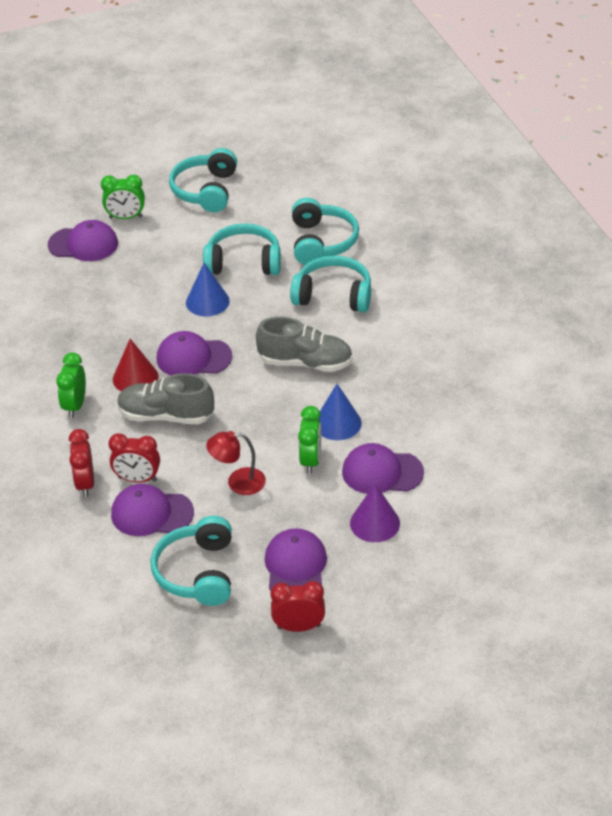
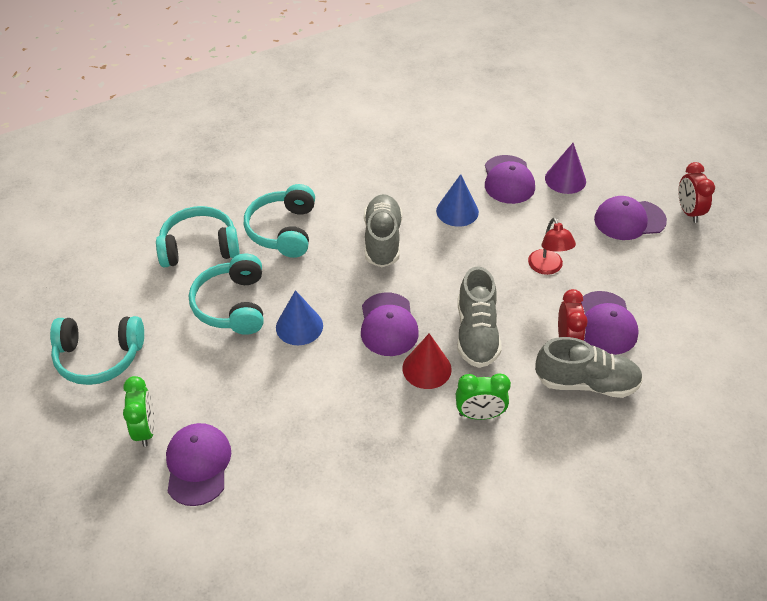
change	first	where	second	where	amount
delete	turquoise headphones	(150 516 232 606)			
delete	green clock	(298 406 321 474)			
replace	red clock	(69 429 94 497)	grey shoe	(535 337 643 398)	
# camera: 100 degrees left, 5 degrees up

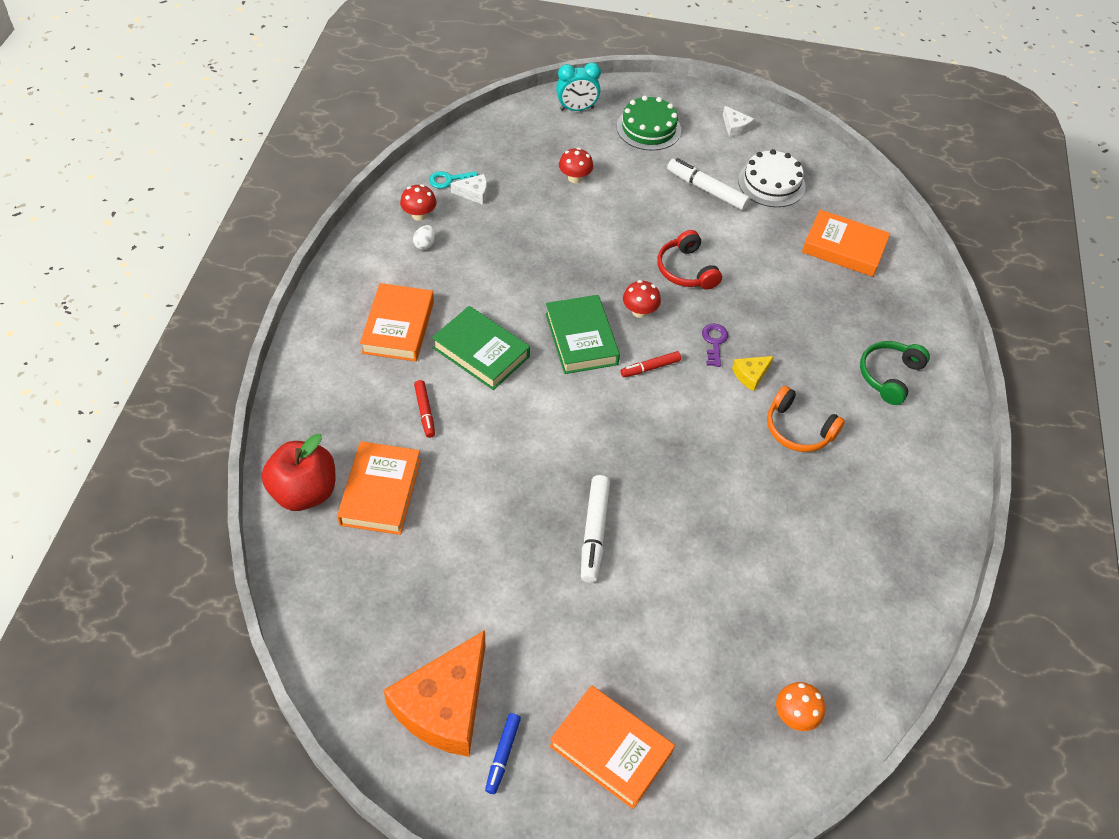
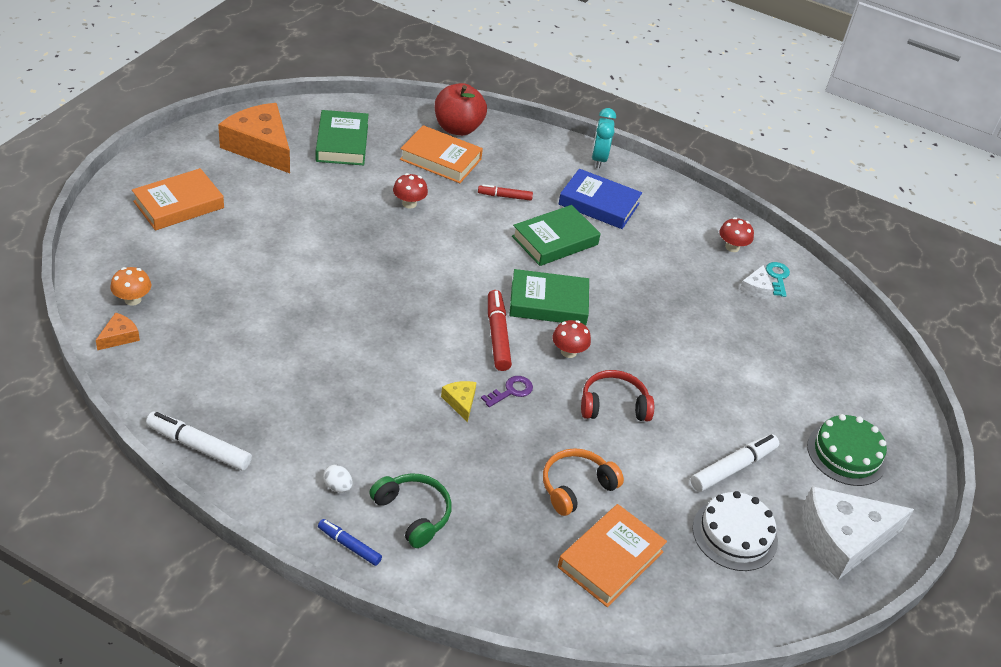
change	first	where	second	where	amount
insert			orange cheese	(96 312 140 350)	
insert			green book	(316 110 369 165)	
move	white egg	(413 225 436 250)		(323 465 352 492)	
move	blue marker	(485 713 521 794)		(318 519 382 566)	
move	turquoise clock	(556 62 601 111)		(592 108 616 168)	
move	red mushroom	(559 148 593 183)		(393 173 428 208)	
move	white marker	(581 475 610 583)		(146 412 252 471)	
move	orange headphones	(767 386 845 452)		(543 448 624 516)	
recolor	orange book	(360 283 434 361)	blue book	(559 169 642 229)	
rotate	purple key	(702 324 728 367)		(481 376 533 407)	60 degrees counterclockwise
resize	red marker	(621 351 681 377)		(488 290 512 371)	x1.63
resize	white cheese	(723 106 754 137)		(802 486 914 580)	x2.31
# camera: 105 degrees right, 10 degrees down

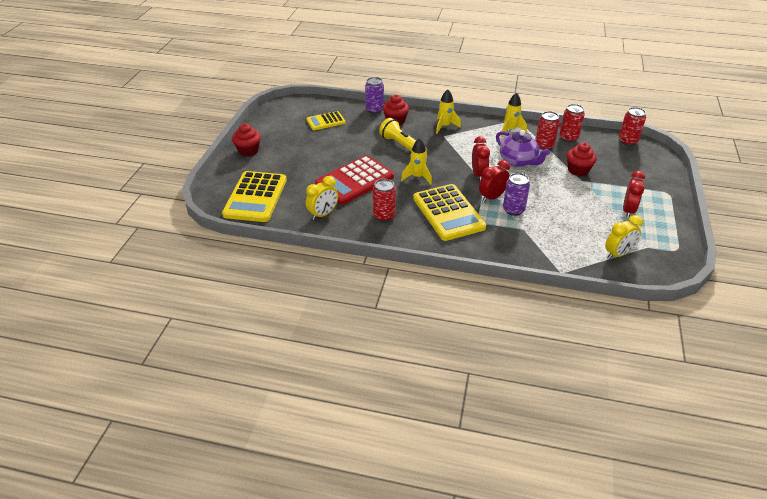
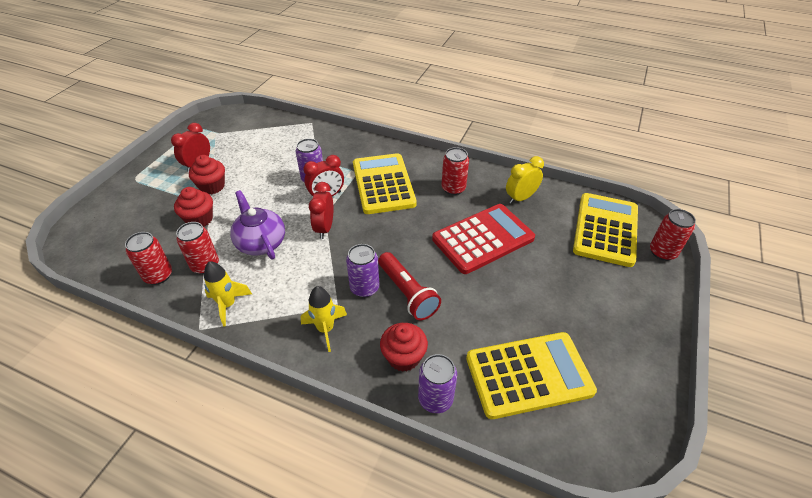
change	first	where	second	where	amount
delete	yellow rocket	(401 138 432 184)			
delete	yellow clock	(605 215 643 259)			
insert			purple can	(346 244 379 297)	
move	red cupcake	(232 124 261 156)		(189 155 225 194)	
move	red can	(619 107 646 146)		(650 209 696 261)	
recolor	yellow flashlight	(379 118 427 153)	red flashlight	(378 252 441 321)	
resize	yellow calculator	(306 111 346 130)		(466 332 597 419)	x1.78
# camera: 170 degrees left, 5 degrees up

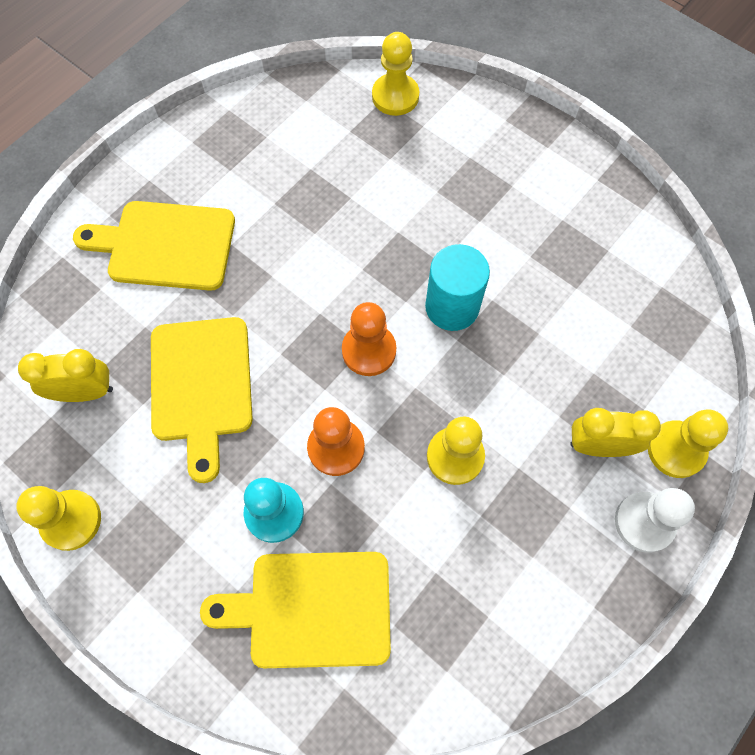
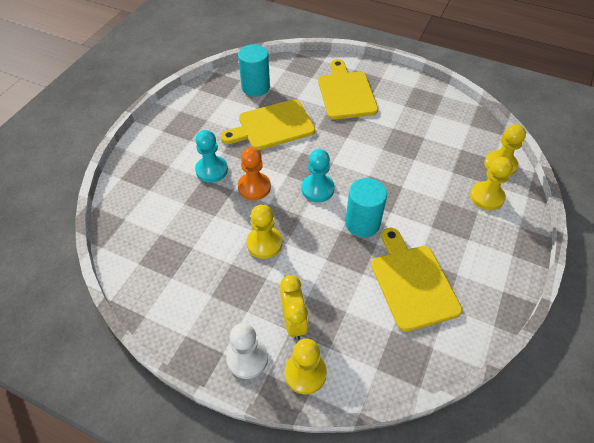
change	first	where	second	where	amount
move	yellow pawn	(16 486 101 551)		(470 157 513 210)	
move	yellow cutting board	(200 552 391 668)		(371 227 462 332)	
replace	yellow clock	(18 349 113 402)	turquoise cylinder	(238 44 270 97)	
recolor	orange pawn	(342 302 396 376)	turquoise pawn	(301 149 334 202)	
# camera: 75 degrees right, 15 degrees down

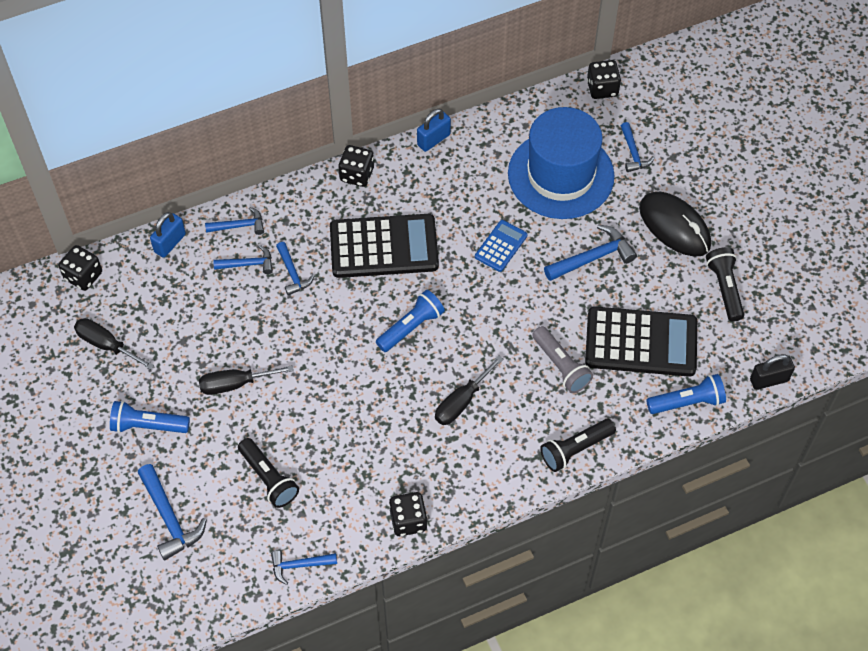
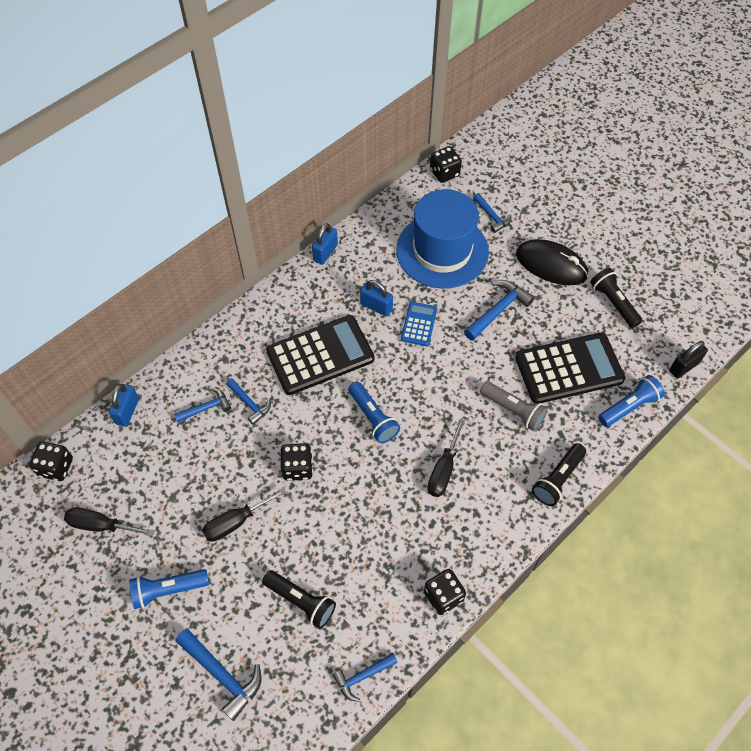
change	first	where	second	where	amount
delete	blue hammer	(205 207 264 235)			
insert			blue padlock	(360 280 393 317)	
move	black dice	(338 145 374 187)		(280 443 313 481)	
rotate	blue flashlight	(376 290 445 352)		(348 382 400 443)	120 degrees clockwise
# camera: 20 degrees left, 0 degrees up

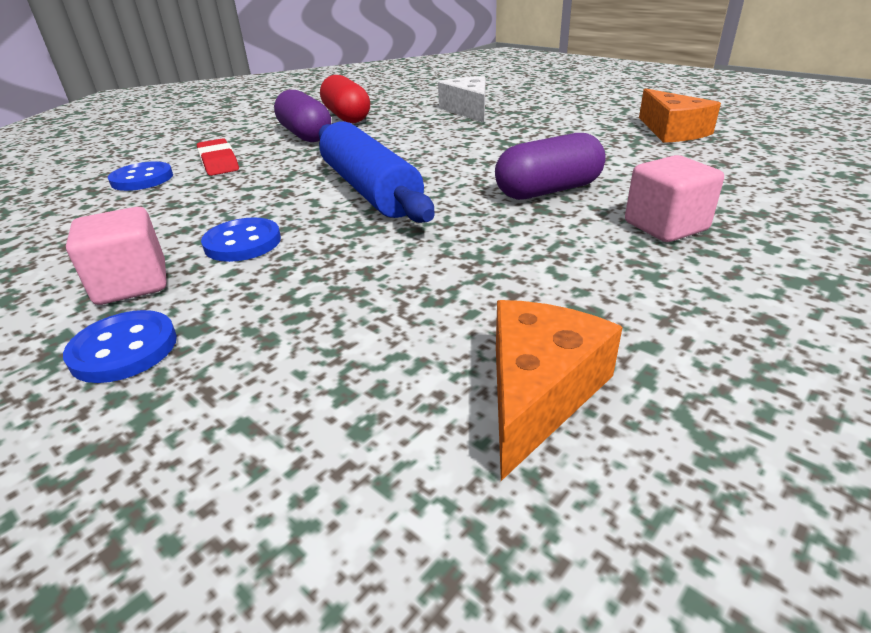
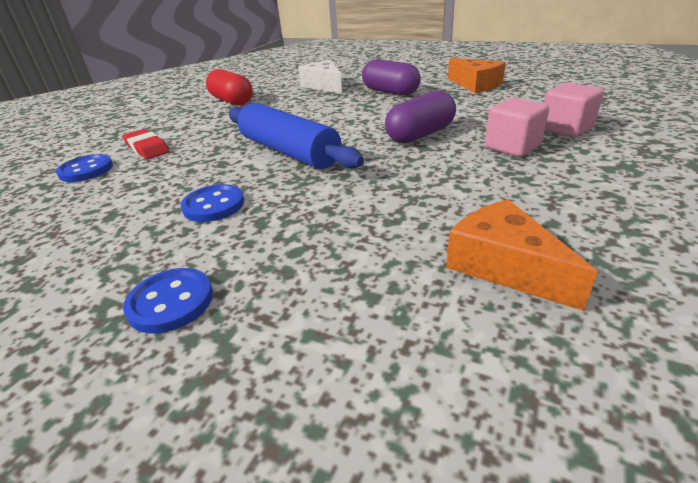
change	first	where	second	where	amount
move	pink cube	(66 207 166 305)		(544 83 604 138)	
move	purple capsule	(274 90 331 142)		(362 59 421 96)	
rotate	orange cheese	(496 300 623 481)		(446 199 598 311)	45 degrees counterclockwise
# camera: 15 degrees left, 0 degrees up

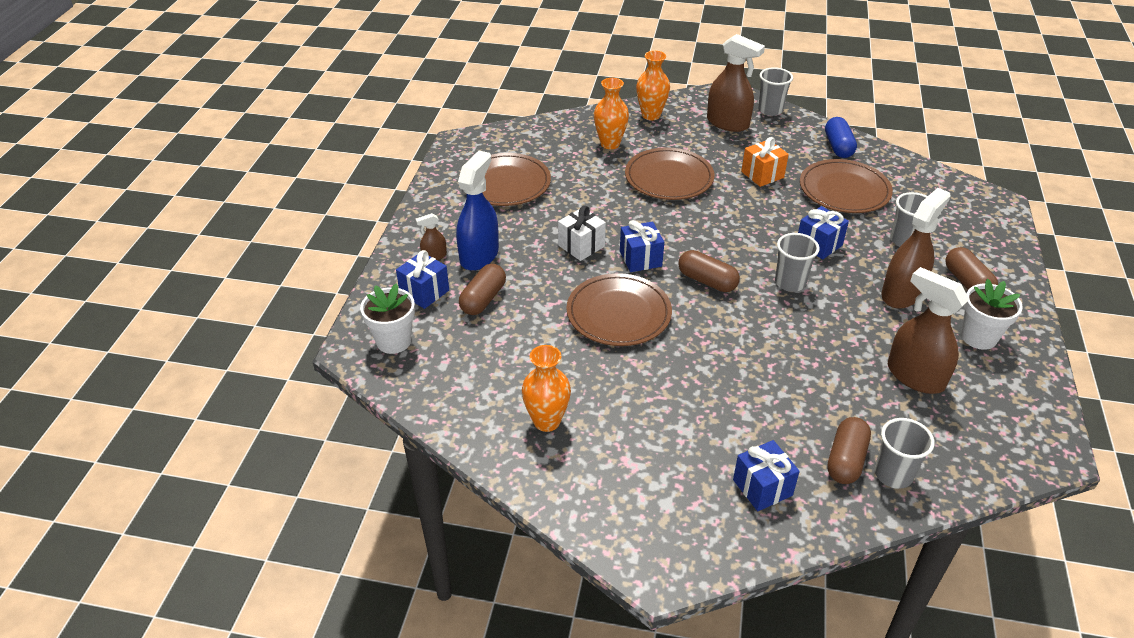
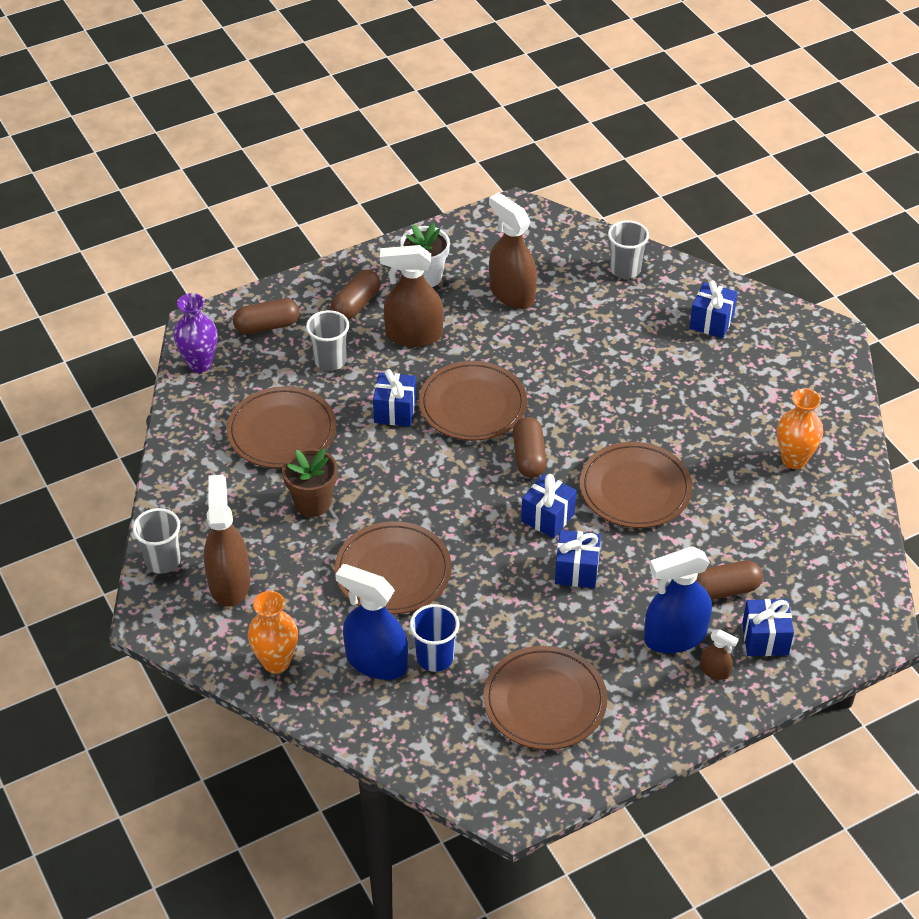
change	first	where	second	where	amount
delete	white flower pot	(360 284 415 354)			
delete	blue capsule	(825 117 857 158)			
insert			purple vase	(174 293 217 373)	
insert			blue cup	(410 604 459 672)	
move	brown capsule	(827 417 871 484)		(233 298 300 334)	
replace	orange vase	(594 78 629 149)	blue spray bottle	(335 564 408 680)	
replace	orange gift	(741 137 789 187)	brown flower pot	(282 448 338 517)	
replace	grey cup	(775 233 820 292)	brown plate	(419 361 527 441)	
recolor	white gift	(558 206 606 261)	blue gift	(555 530 601 588)	
rotate	brown spray bottle	(888 267 969 394)		(489 192 537 309)	135 degrees clockwise
# camera: 130 degrees left, 5 degrees up

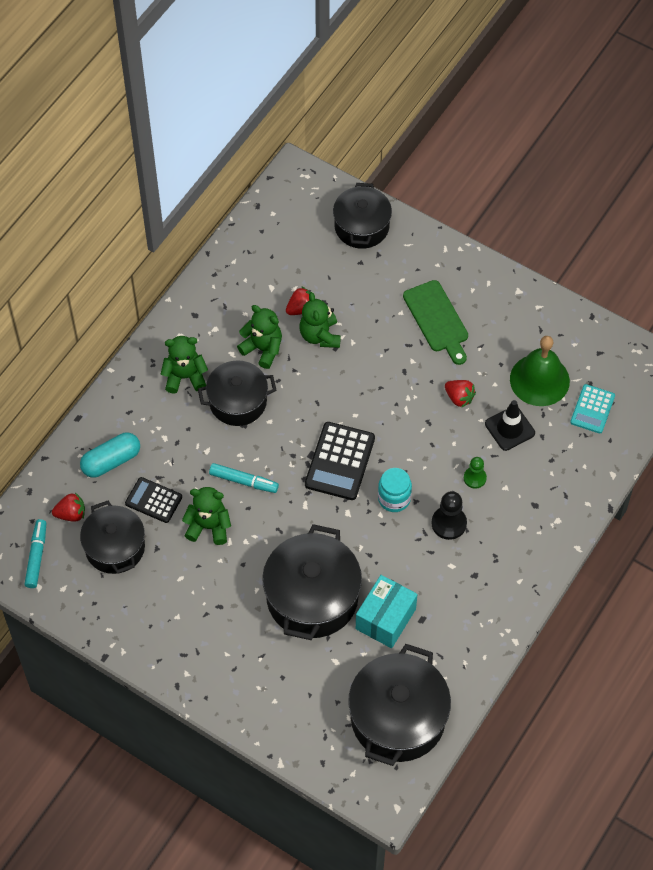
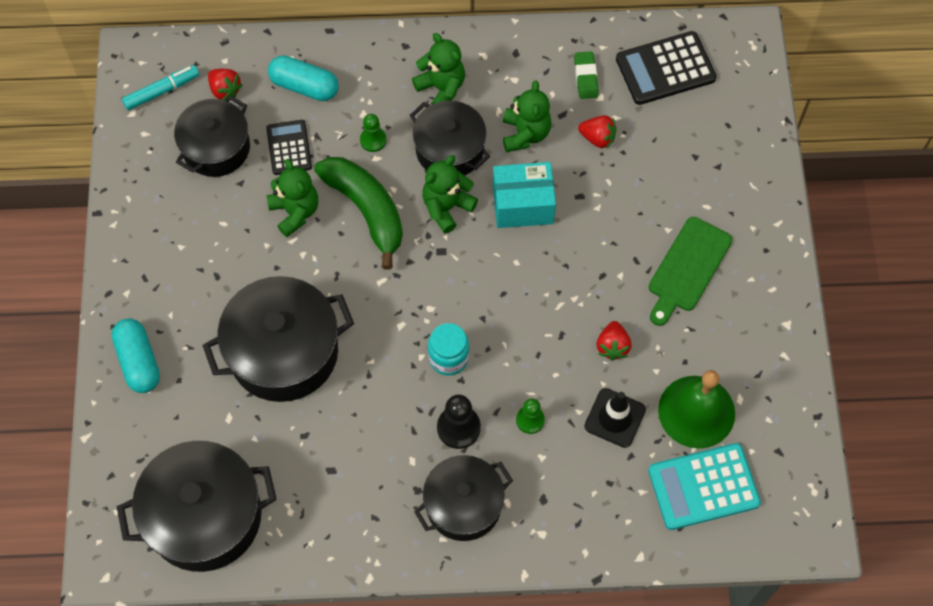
change	first	where	second	where	amount
insert			turquoise capsule	(111 319 160 393)	
insert			green pawn	(360 114 387 152)	
insert			green eraser	(574 52 598 99)	
move	green teddy bear	(299 292 341 348)		(422 155 478 233)	
move	black calculator	(305 422 375 500)		(616 31 717 105)	
move	black pot	(333 183 392 249)		(414 455 513 541)	
move	turquoise box	(356 575 417 648)		(493 162 556 228)	
replace	turquoise marker	(209 463 279 493)	green banana	(314 157 403 270)	
resize	turquoise calculator	(570 384 615 433)		(648 443 761 530)	x1.58
# camera: 55 degrees right, 5 degrees up

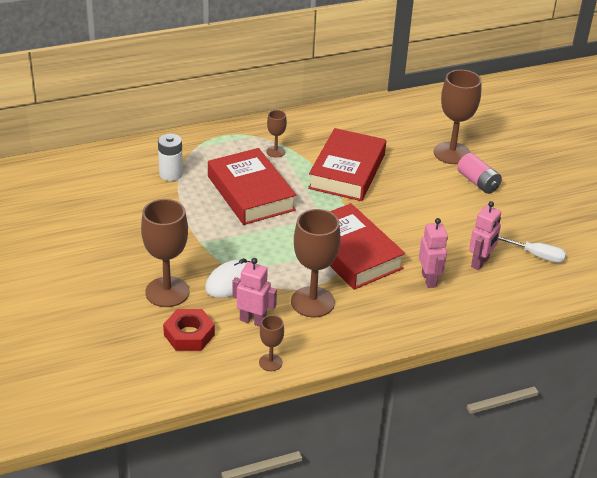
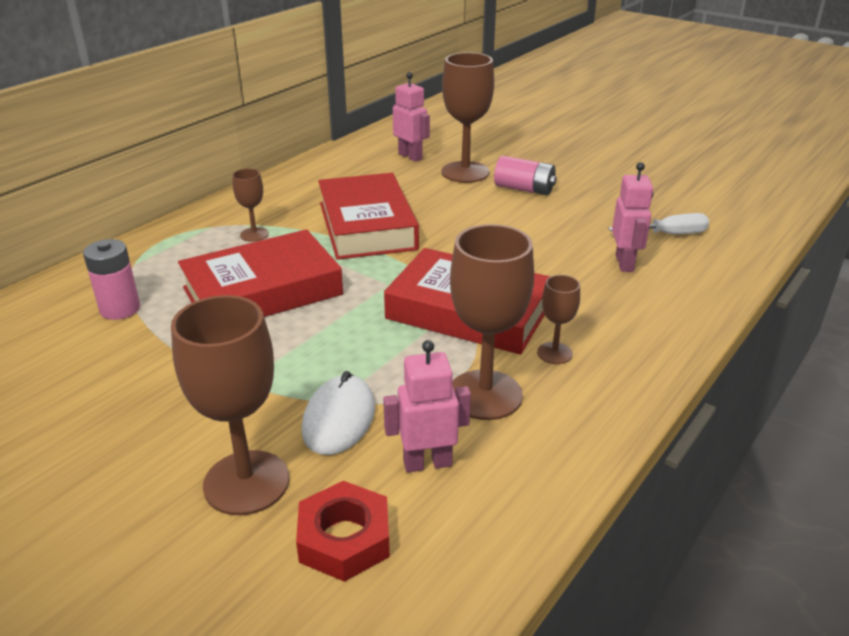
change	first	where	second	where	amount
move	brown goblet	(259 315 284 371)		(537 275 580 364)	
move	pink robot	(419 218 448 288)		(393 72 430 162)	
recolor	white battery	(158 134 183 181)	pink battery	(83 239 140 320)	
rotate	red book	(208 148 297 225)		(178 229 343 317)	60 degrees counterclockwise
# camera: 30 degrees left, 5 degrees down

